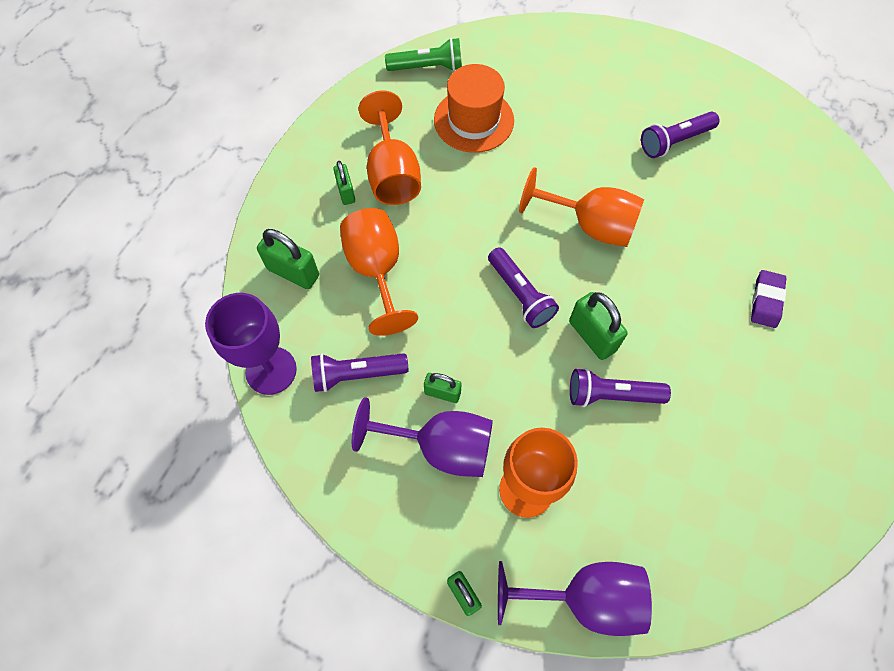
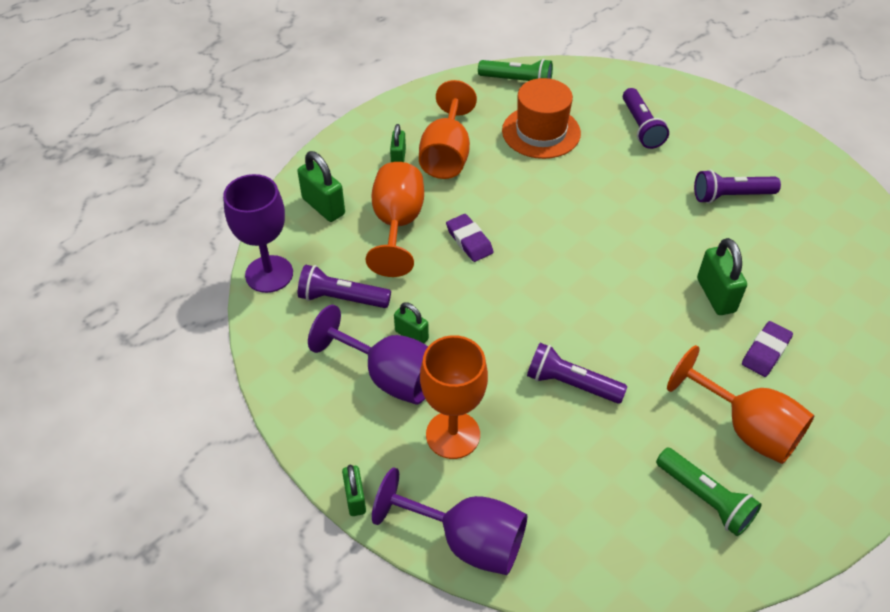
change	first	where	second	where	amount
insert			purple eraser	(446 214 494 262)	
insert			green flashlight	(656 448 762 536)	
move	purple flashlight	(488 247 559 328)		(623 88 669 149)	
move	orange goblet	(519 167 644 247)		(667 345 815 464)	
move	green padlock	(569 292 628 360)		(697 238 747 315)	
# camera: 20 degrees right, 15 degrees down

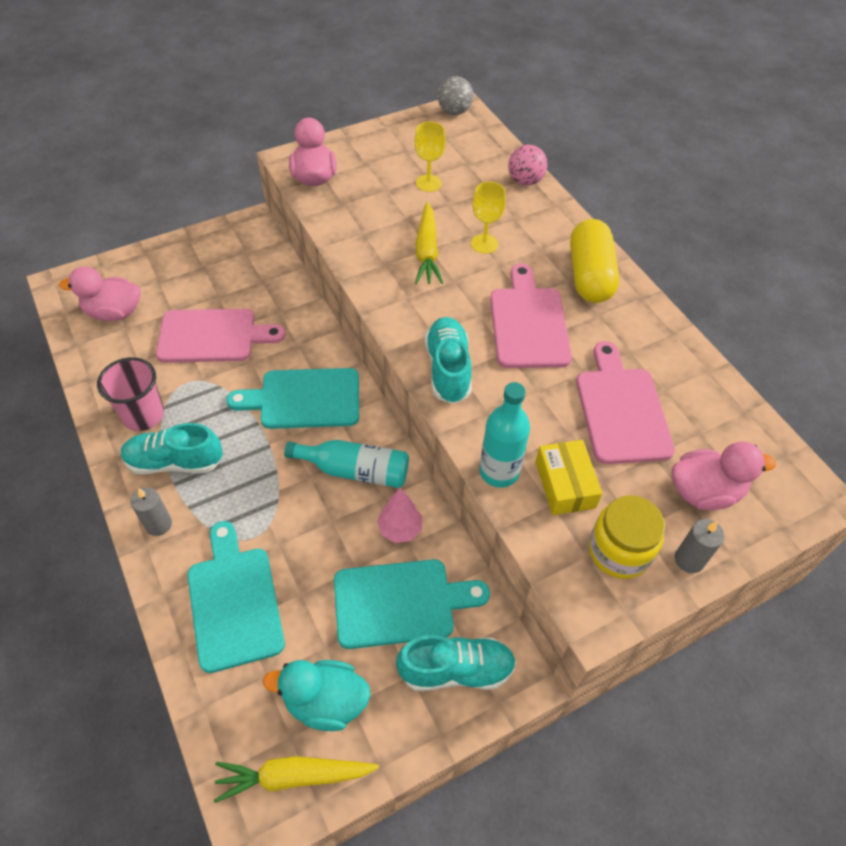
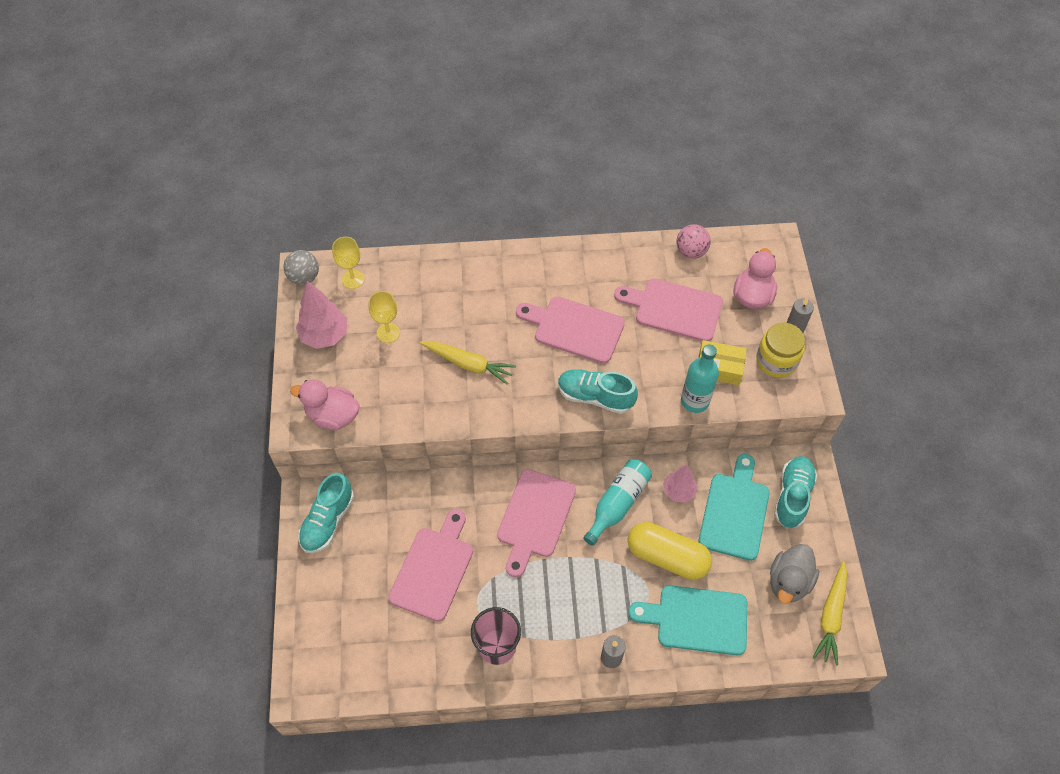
change	first	where	second	where	amount
delete	pink duck	(59 267 140 321)			
insert			pink tree	(296 281 347 349)	
move	turquoise shoe	(121 423 223 475)		(298 473 354 553)	
move	yellow goblet	(471 181 506 254)		(332 237 364 289)	
move	pink ball	(508 145 547 186)		(677 224 711 259)	
move	yellow capsule	(570 219 619 303)		(628 522 712 580)	
recolor	turquoise cutting board	(226 368 359 429)	pink cutting board	(497 469 576 577)	
recolor	turquoise duck	(263 660 371 731)	grey duck	(770 544 819 604)	
# camera: 65 degrees left, 5 degrees up

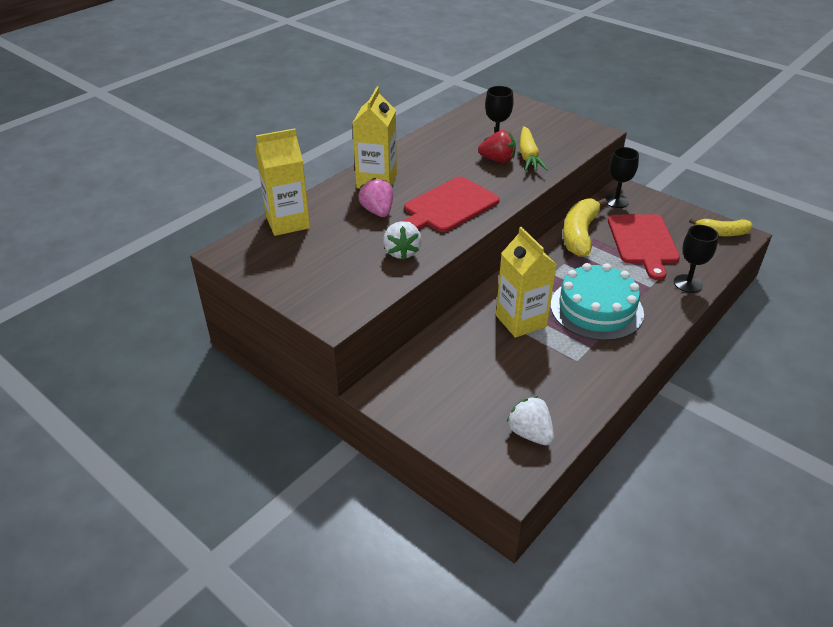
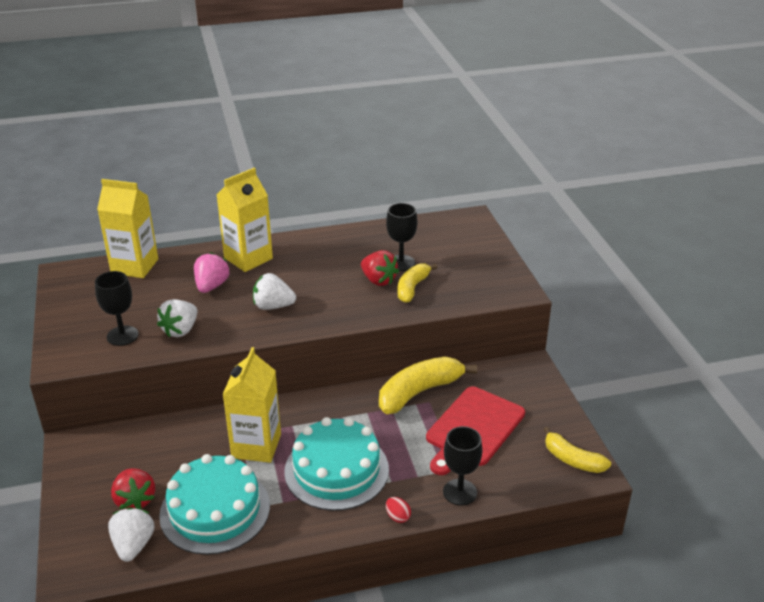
change	first	where	second	where	amount
insert			red strawberry	(111 468 155 510)	
insert			turquoise cake	(159 454 270 555)	
insert			red egg	(386 497 411 523)	
move	black goblet	(605 147 639 208)		(95 271 139 346)	
replace	red cutting board	(402 177 500 232)	white strawberry	(253 273 296 310)	
replace	yellow carrot	(519 126 548 171)	yellow banana	(398 263 438 303)	
# camera: 35 degrees right, 5 degrees down

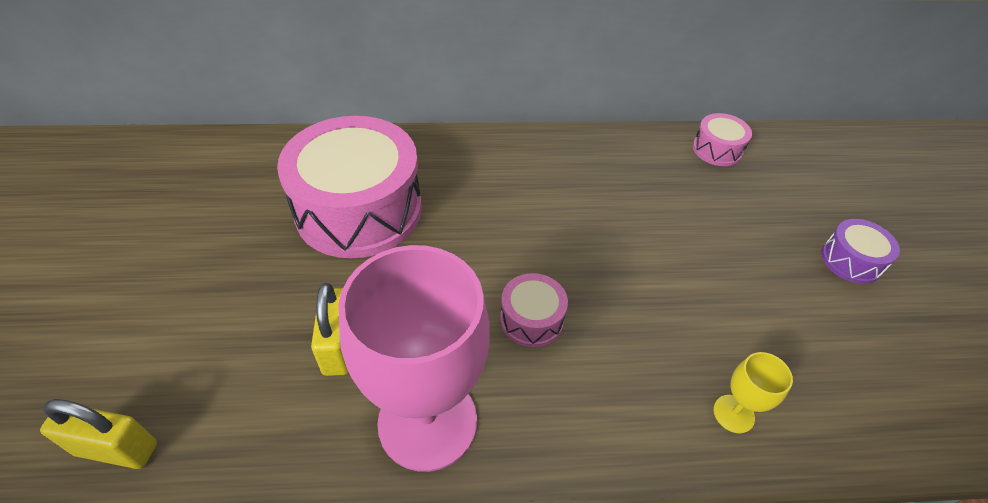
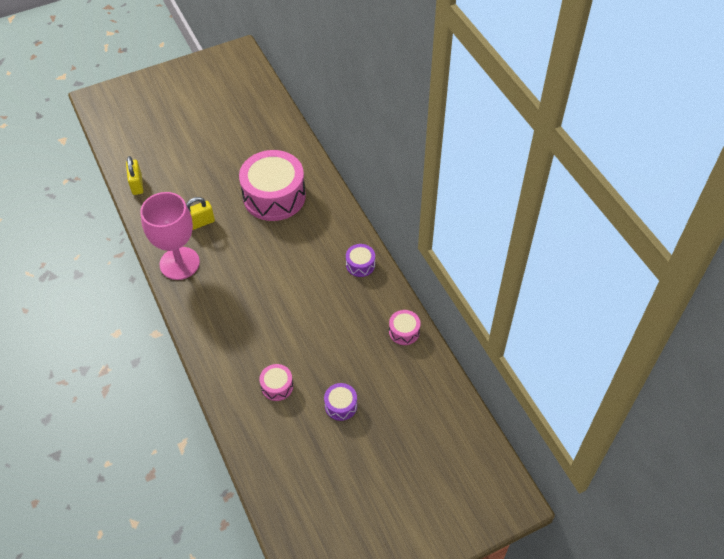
change	first	where	second	where	amount
delete	yellow goblet	(713 352 793 433)			
insert			purple drum	(346 244 375 277)	
move	pink drum	(500 273 568 347)		(259 364 293 401)	
# camera: 70 degrees right, 5 degrees up

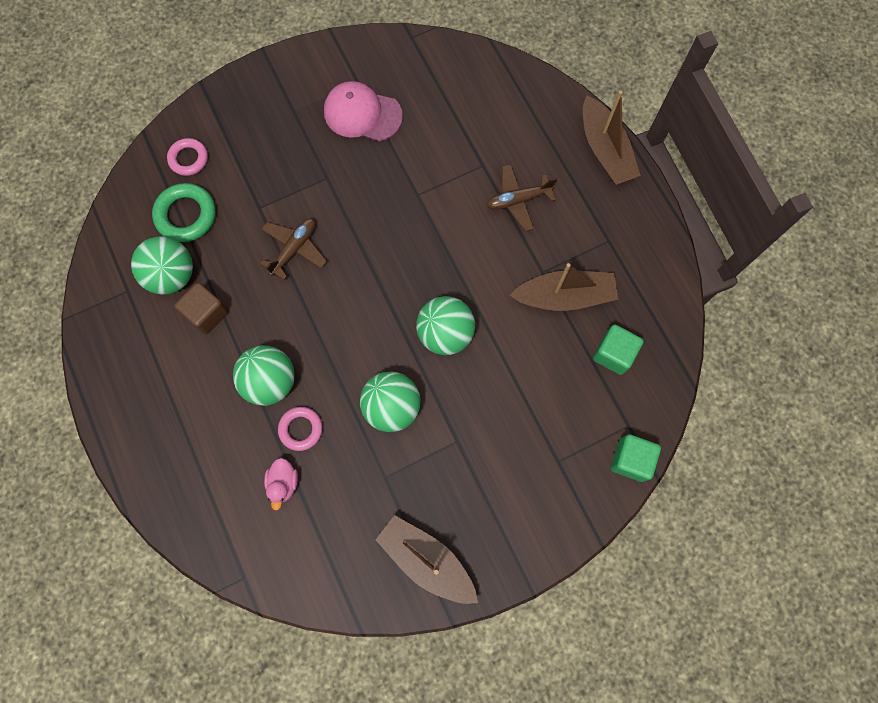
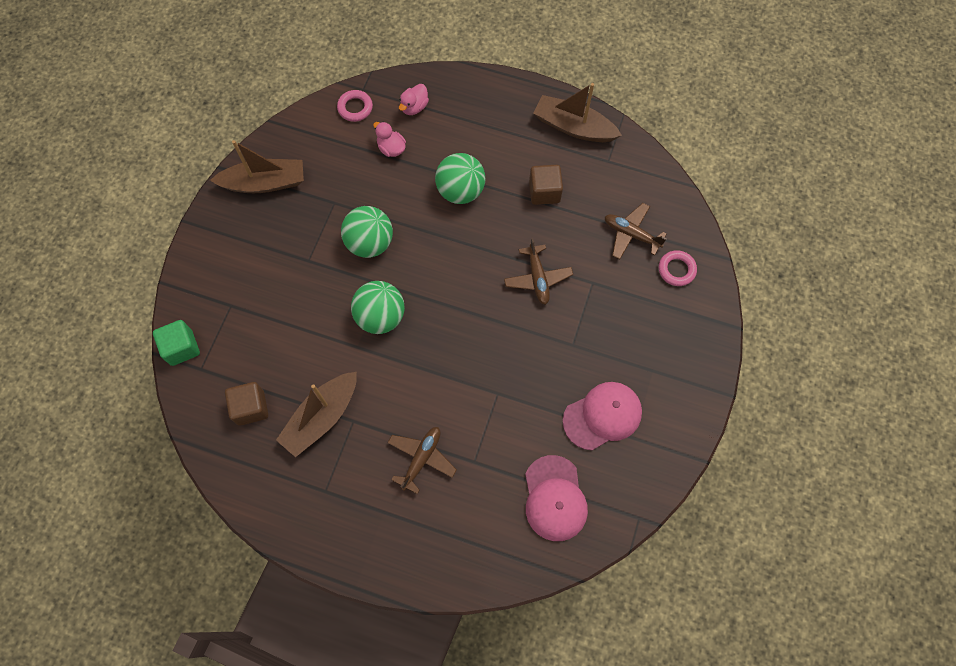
change	first	where	second	where	amount
delete	green ball	(131 236 193 295)			
insert			pink duck	(399 84 429 115)	
insert			pink cap	(525 455 588 541)	
move	pink ring	(278 407 323 451)		(337 90 373 122)	
move	brown boat	(583 90 641 185)		(534 83 622 142)	
replace	green ring	(152 183 216 242)	brown plane	(605 203 666 260)	
recolor	green cube	(593 325 644 375)	brown cube	(225 382 268 426)	
# camera: 135 degrees right, 5 degrees down

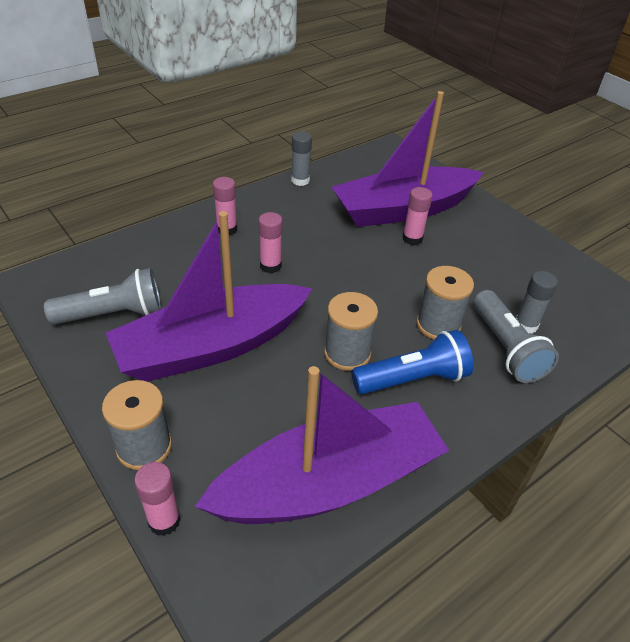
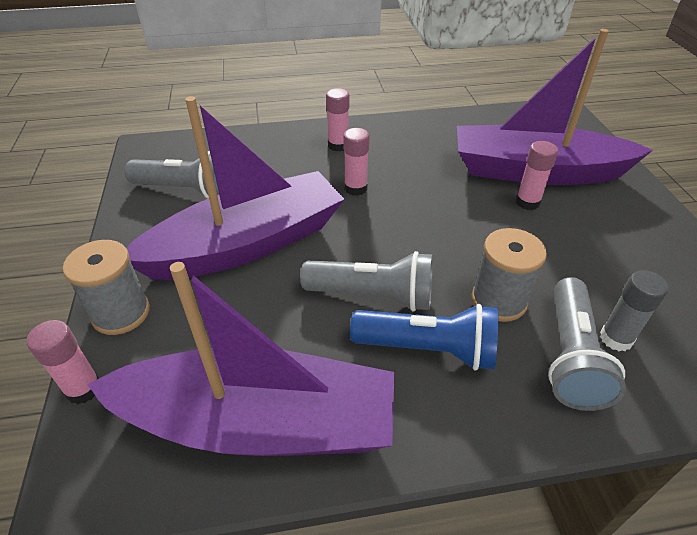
change	first	where	second	where	amount
delete	grey glue stick	(291 131 312 186)			
replace	grey spool	(324 292 378 371)	grey flashlight	(300 251 433 311)	
rotate	purple boat	(106 211 313 382)		(126 96 344 280)	150 degrees clockwise
# camera: 30 degrees right, 0 degrees up

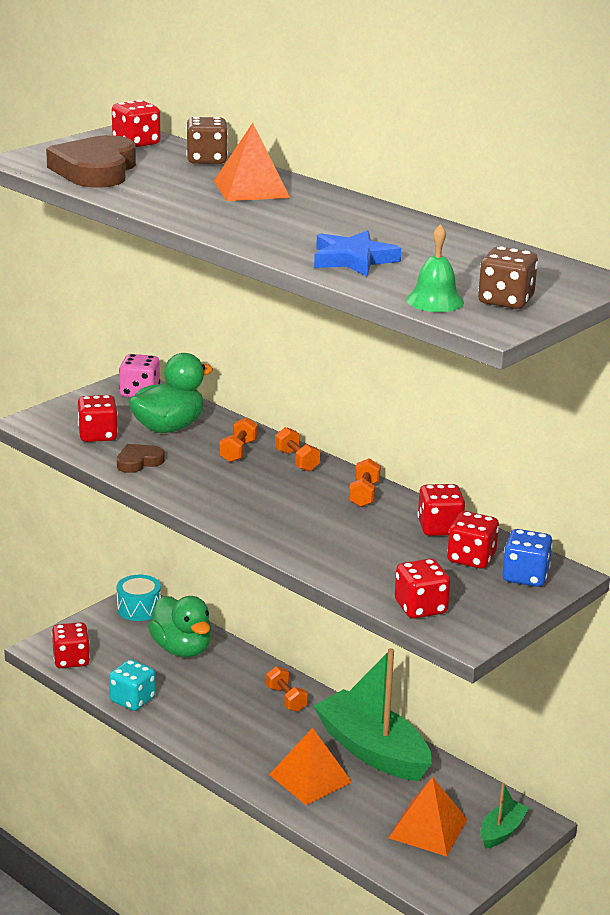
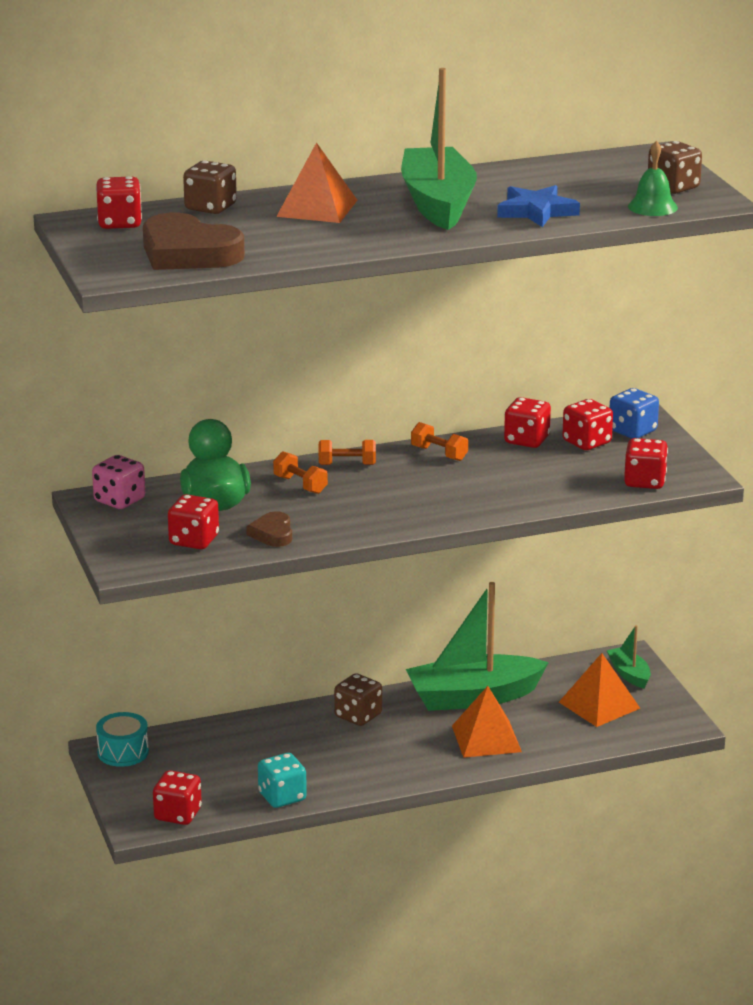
change	first	where	second	where	amount
delete	green duck	(148 596 211 657)			
insert			green boat	(401 68 477 230)	
replace	orange dumbbell	(266 666 308 712)	brown dice	(334 673 382 726)	
# camera: 60 degrees left, 0 degrees up

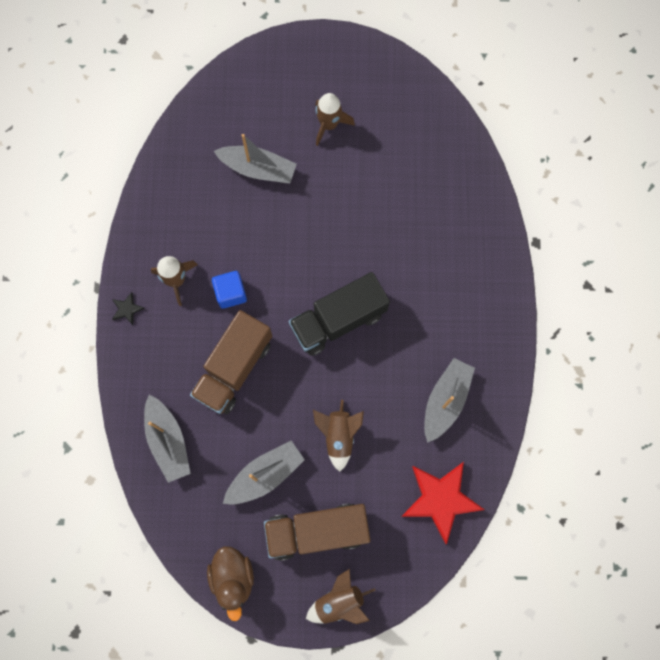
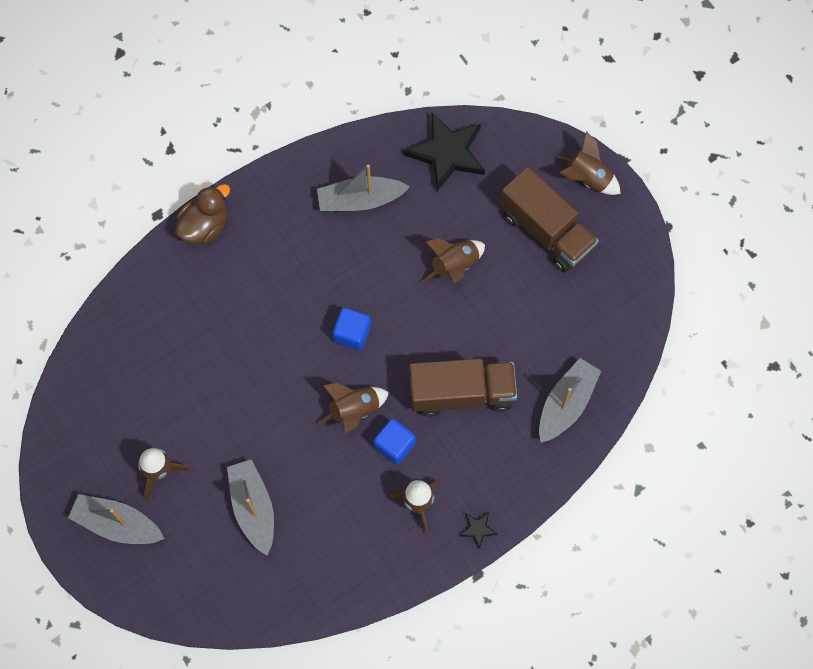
change	first	where	second	where	amount
insert			brown rocket	(317 383 389 434)	
move	brown duck	(207 546 254 621)		(175 184 230 244)	
move	grey boat	(223 441 305 505)		(68 494 165 544)	
replace	black truck	(289 272 390 356)	blue cube	(333 308 371 351)	
recolor	red star	(401 462 485 544)	black star	(404 113 485 191)	
# camera: 125 degrees left, 5 degrees down

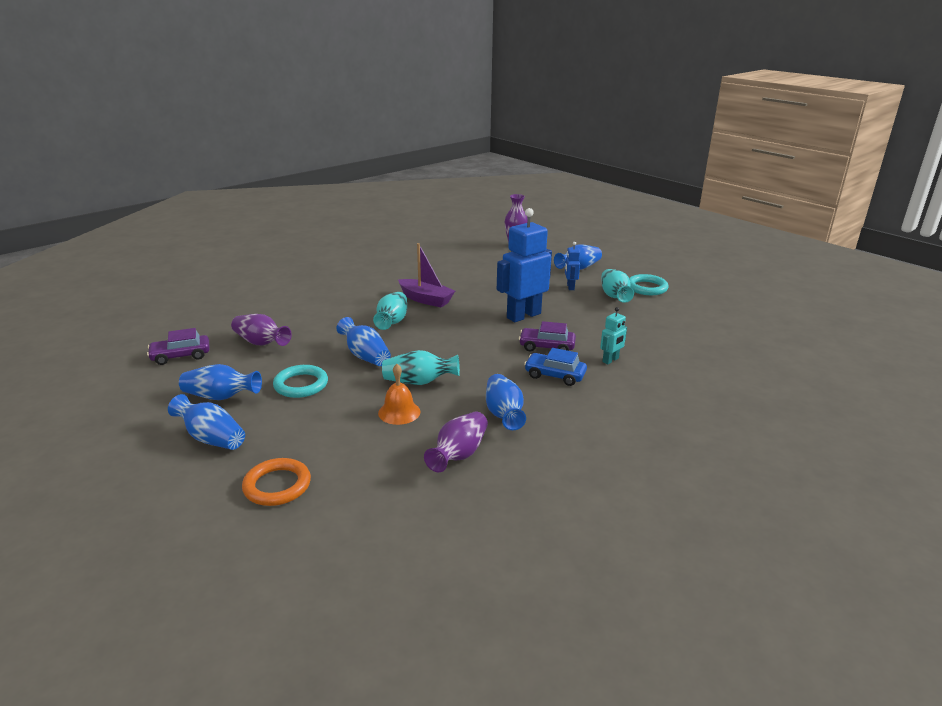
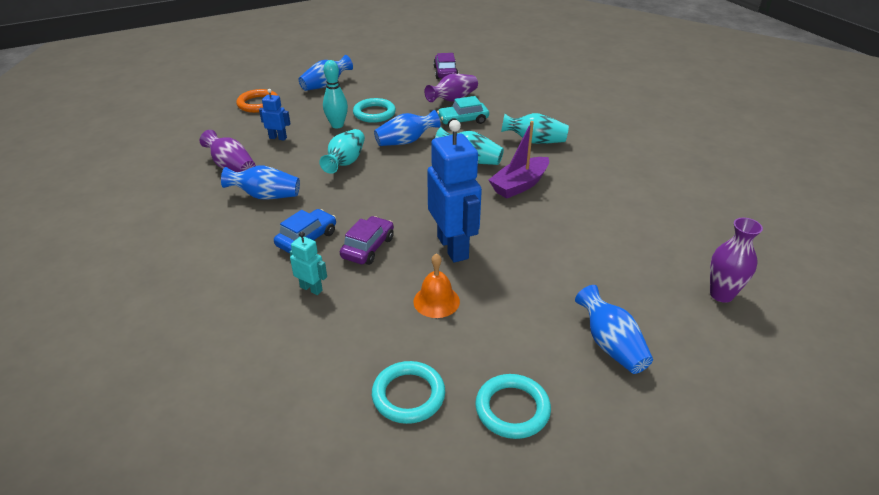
change	first	where	second	where	amount
delete	blue vase	(179 364 262 400)			
insert			turquoise bowling pin	(323 60 348 129)	
insert			turquoise ring	(372 361 445 424)	
insert			turquoise car	(437 96 489 126)	
move	orange bell	(378 364 420 425)		(413 253 460 318)	
move	blue robot	(565 242 580 290)		(259 89 291 140)	
move	turquoise vase	(601 269 634 303)		(501 113 569 144)	
rotate	turquoise robot	(600 307 627 364)		(290 232 327 295)	150 degrees clockwise
# camera: 105 degrees right, 10 degrees up

